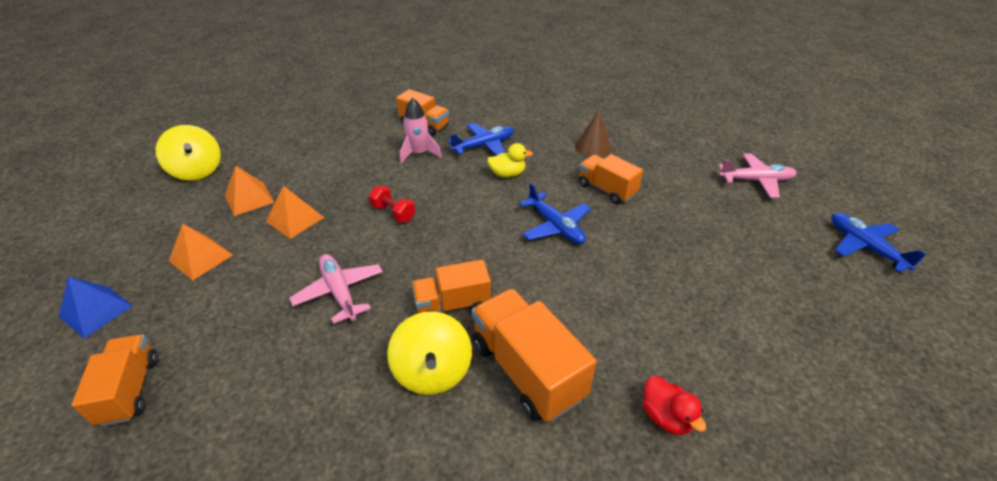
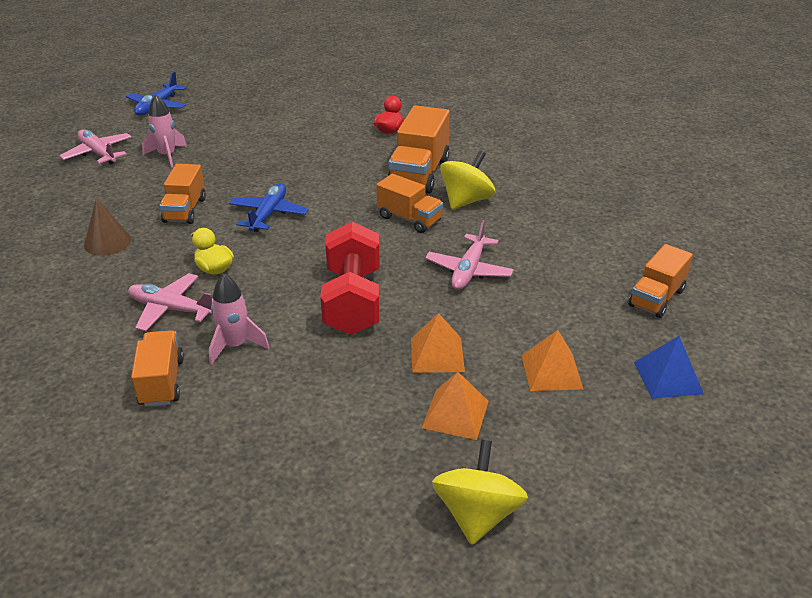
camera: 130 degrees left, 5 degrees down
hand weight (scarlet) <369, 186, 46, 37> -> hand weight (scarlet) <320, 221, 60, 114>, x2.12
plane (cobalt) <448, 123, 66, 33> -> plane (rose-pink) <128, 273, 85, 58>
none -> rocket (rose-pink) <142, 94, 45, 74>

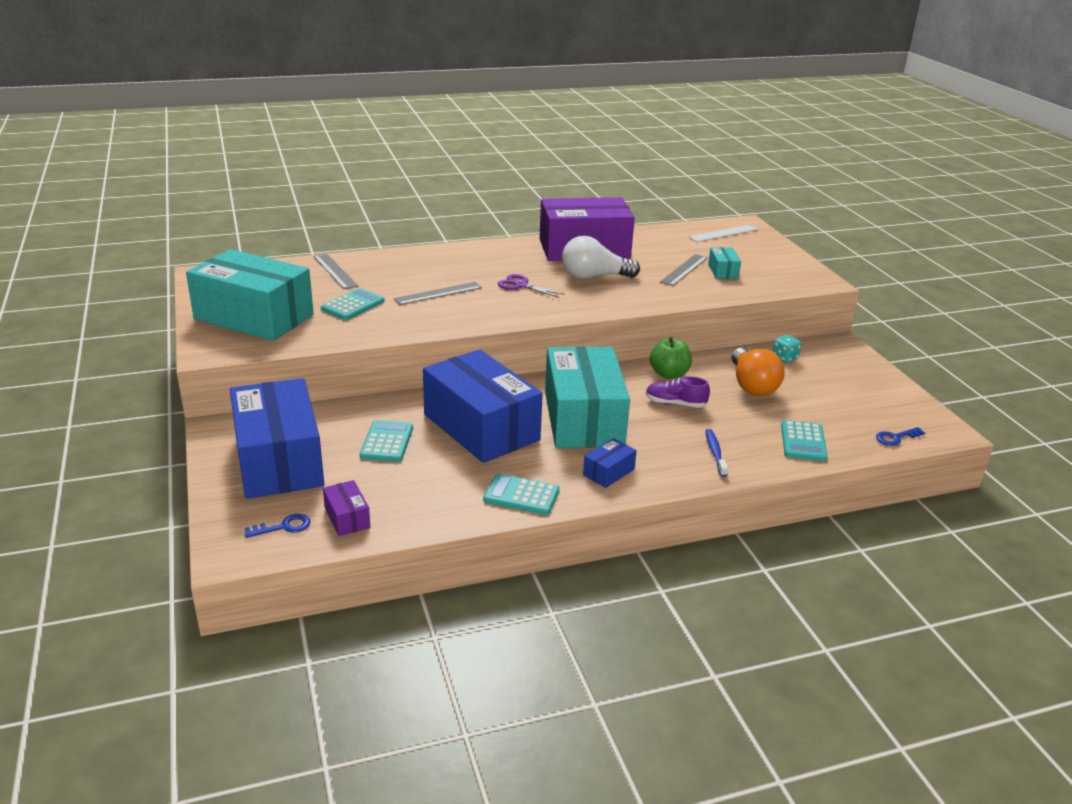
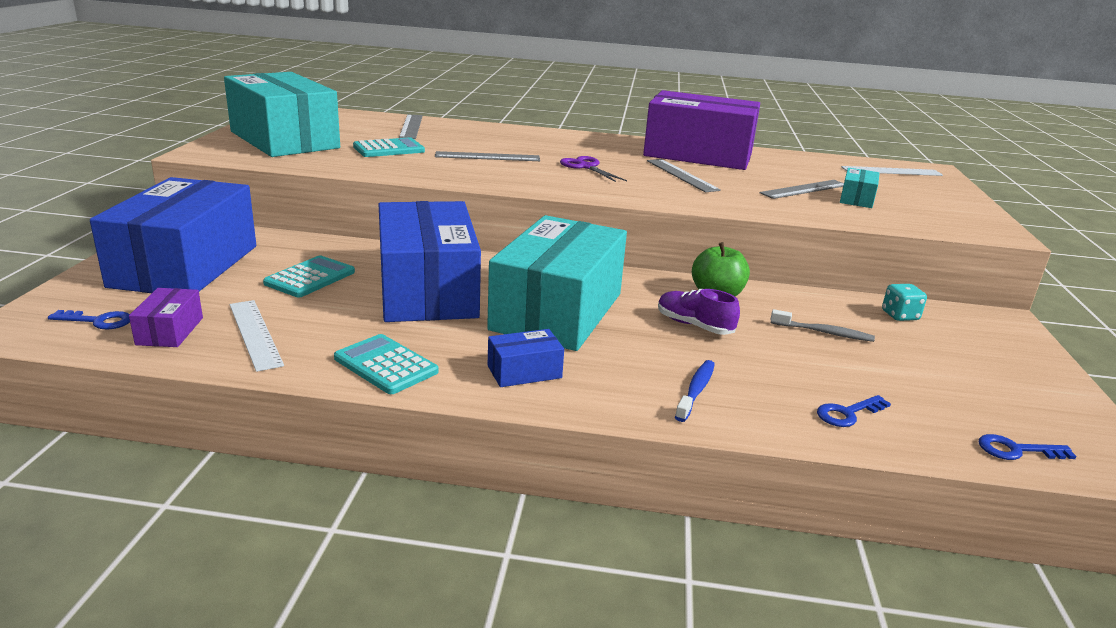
camera: 25 degrees right, 5 degrees down
lightbulb (snow-white) <562, 236, 78, 43> -> straightedge (ash-grey) <647, 159, 74, 33>
lightbulb (orange-coloured) <732, 348, 53, 48> -> dental brush (ash-grey) <770, 309, 105, 33>
calculator (aqua) <781, 420, 47, 41> -> door key (cobalt) <817, 395, 74, 32>
none -> straightedge (snow-white) <230, 300, 54, 72>

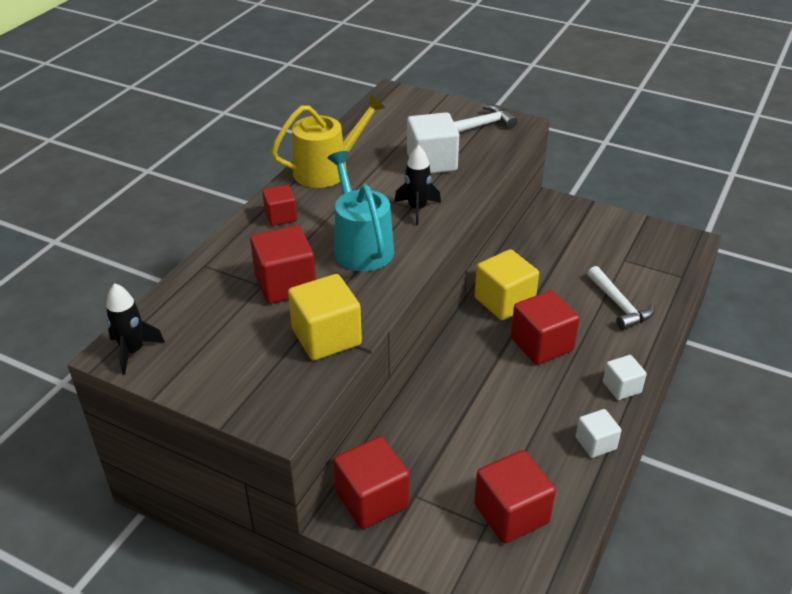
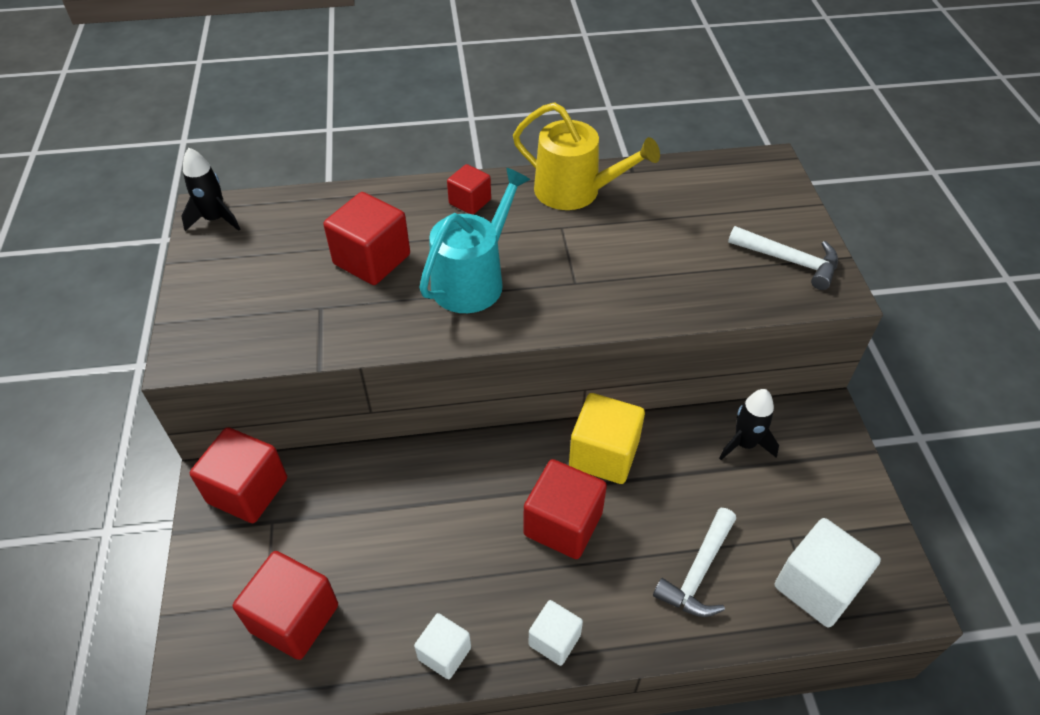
camera: 55 degrees right, 10 degrees up
cube (yellow) <288, 274, 74, 87> -> none
rocket (black) <394, 145, 47, 80> -> rocket (black) <719, 389, 60, 71>, move
cube (snow-white) <407, 112, 52, 61> -> cube (snow-white) <775, 518, 106, 110>, move

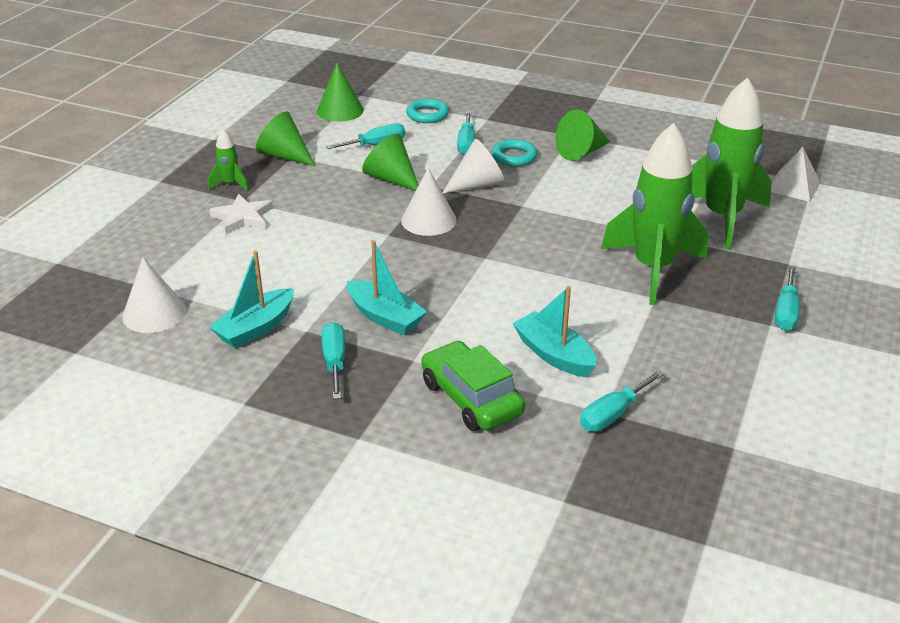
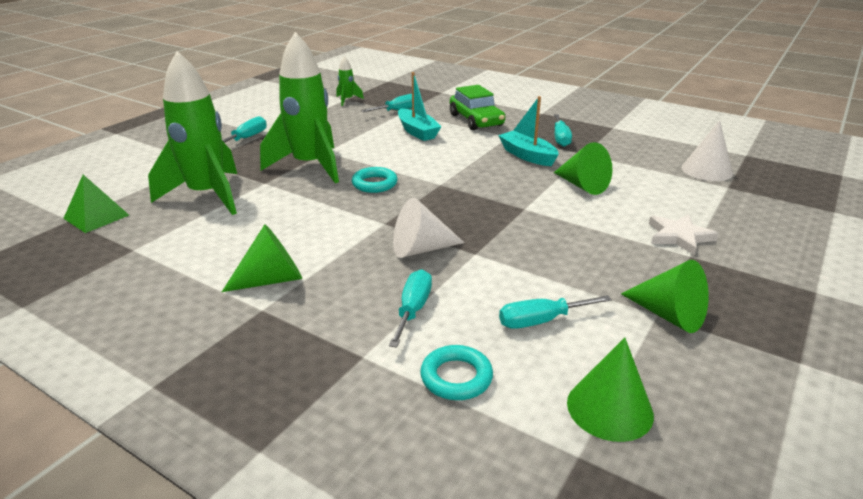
camera: 170 degrees left, 5 degrees down
rocket (leaf-green) <208, 129, 41, 62> -> rocket (leaf-green) <336, 56, 28, 50>, move
sailboat (aqua) <209, 250, 85, 99> -> none
cone shape (leaf-green) <362, 134, 57, 57> -> cone shape (leaf-green) <554, 142, 58, 53>, move
cone shape (snow-white) <401, 168, 56, 68> -> none
ring (aqua) <492, 139, 45, 28> -> ring (aqua) <352, 167, 46, 26>, move
solid pyramid (snow-white) <771, 147, 50, 55> -> solid pyramid (leaf-green) <63, 175, 66, 58>

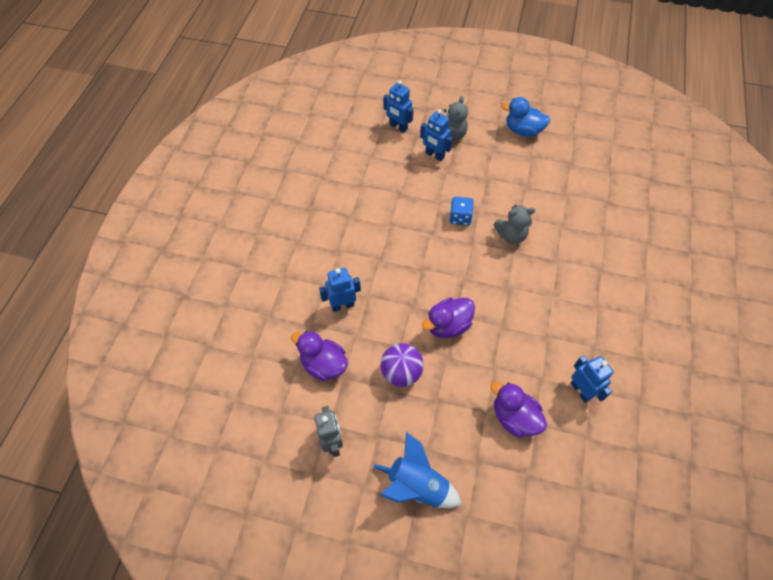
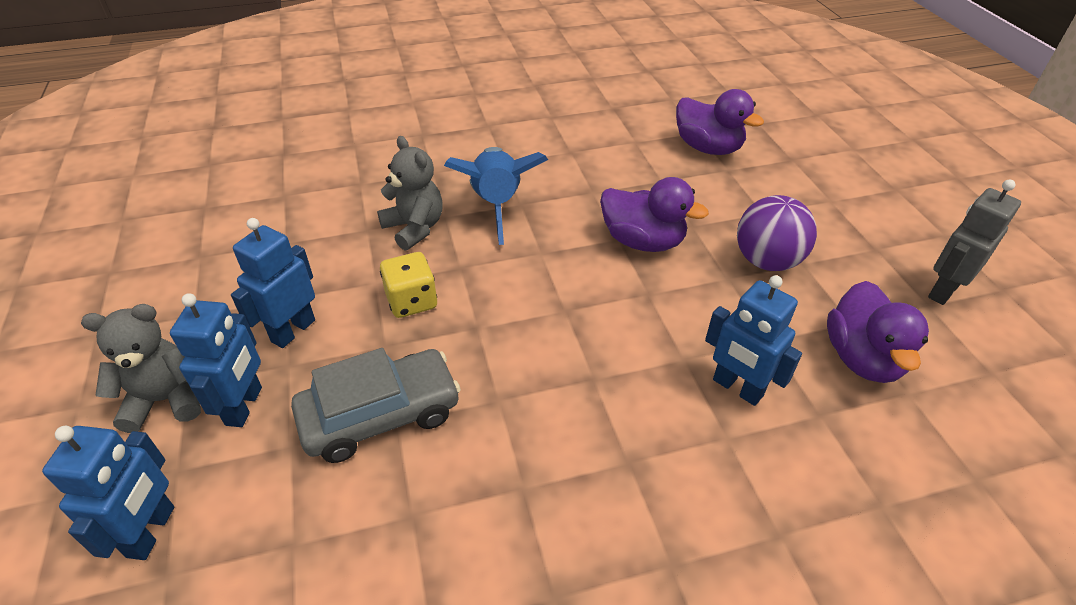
camera: 120 degrees left, 15 degrees down
rocket (cobalt) <373, 432, 89, 76> -> rocket (cobalt) <444, 147, 104, 98>, move
die (cobalt) <449, 197, 25, 29> -> die (yellow) <380, 252, 57, 66>
duck (purple) <491, 382, 56, 55> -> duck (purple) <676, 89, 88, 66>, 60 degrees counterclockwise
duck (cobalt) <501, 97, 49, 40> -> none
robot figure (cobalt) <571, 355, 43, 48> -> robot figure (cobalt) <231, 218, 84, 130>, move
none -> automobile (ash-grey) <291, 348, 170, 115>

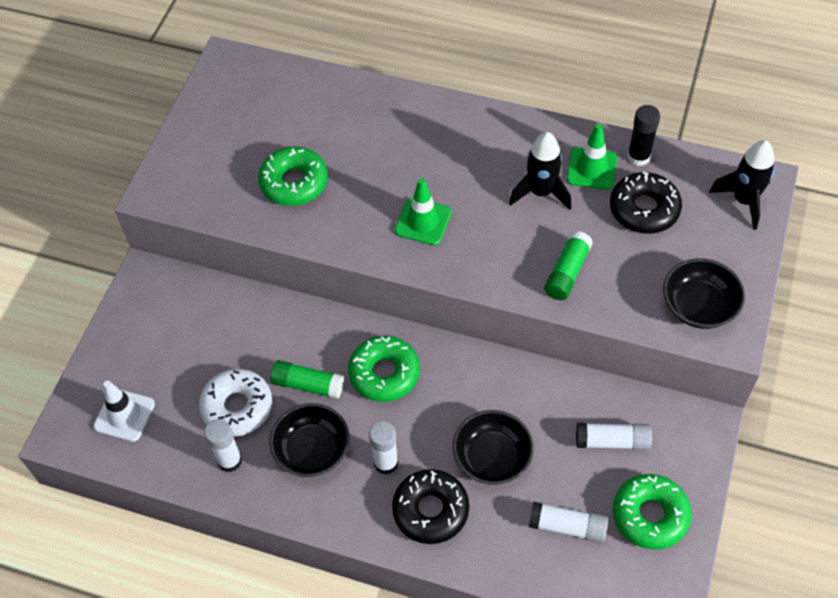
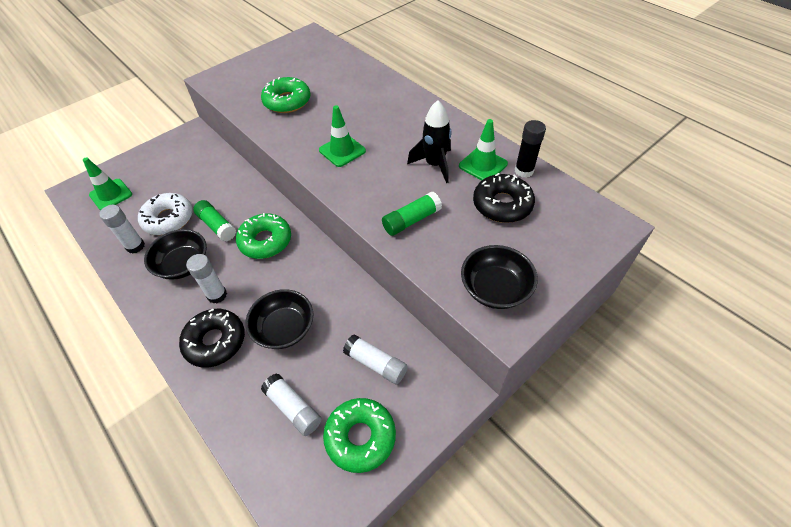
camera: 30 degrees right, 5 degrees down
safety cone (snow-white) <94, 381, 61, 61> -> safety cone (leaf-green) <83, 157, 49, 54>
rocket (black) <709, 140, 66, 90> -> none

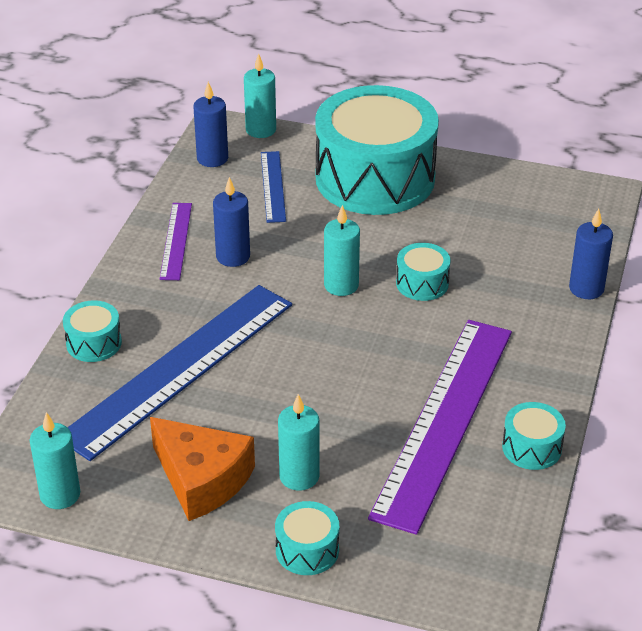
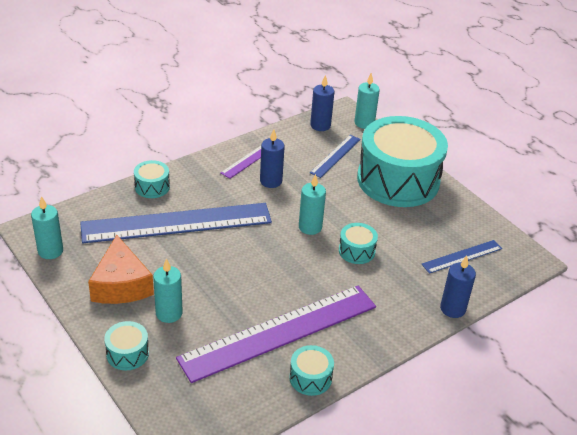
camera: 35 degrees right, 0 degrees up
none -> straightedge (cobalt) <422, 240, 80, 34>

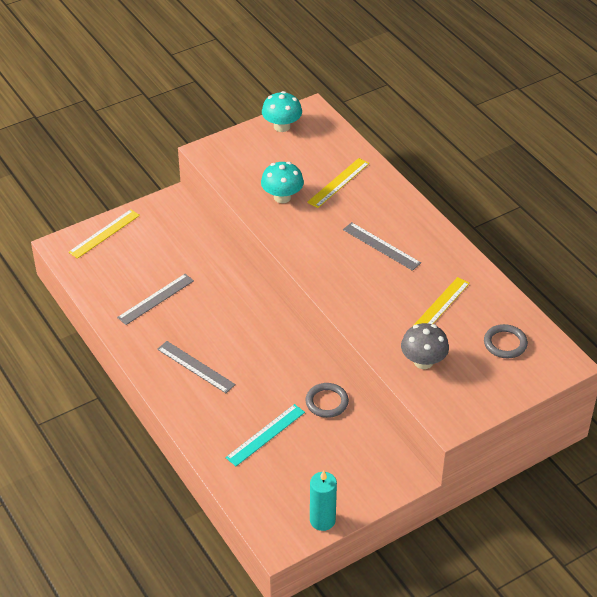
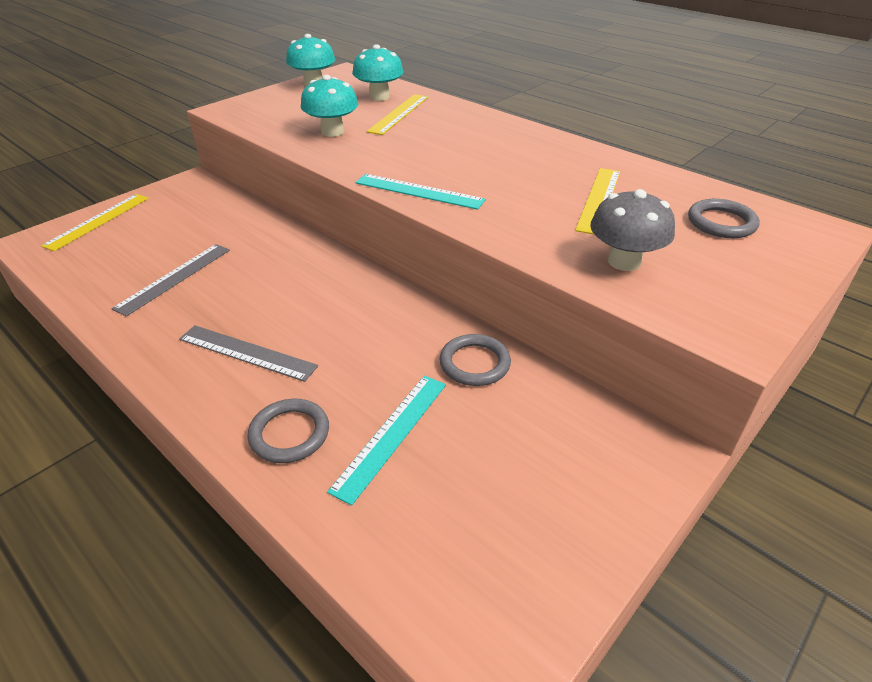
camera: 15 degrees left, 5 degrees down
candle (aqua) <310, 470, 27, 61> -> none
straightedge (ash-grey) <343, 222, 78, 49> -> none
none -> ring (ash-grey) <248, 399, 81, 64>
none -> fungus (aqua) <352, 44, 52, 57>
none -> straightedge (aqua) <355, 174, 131, 36>

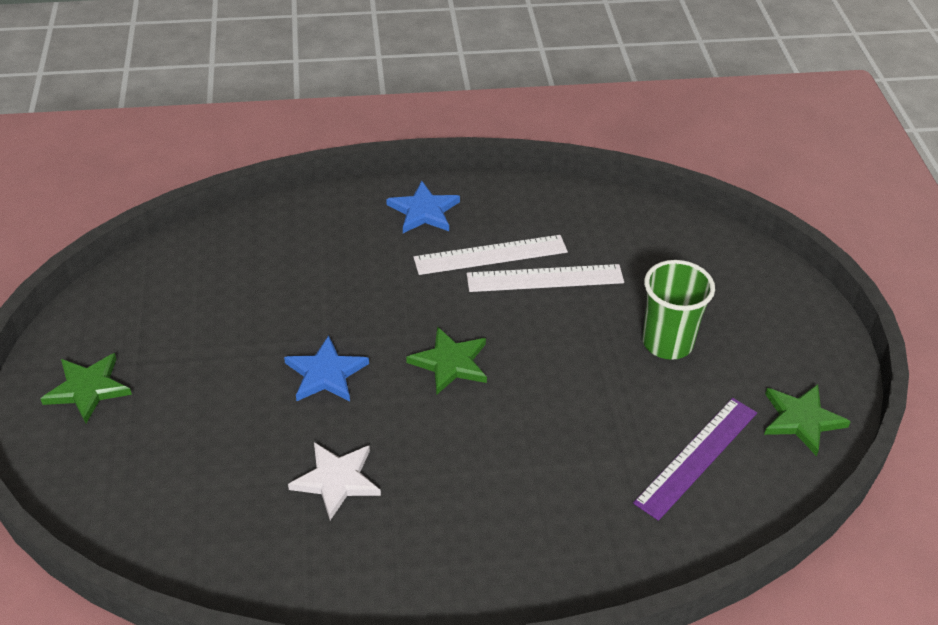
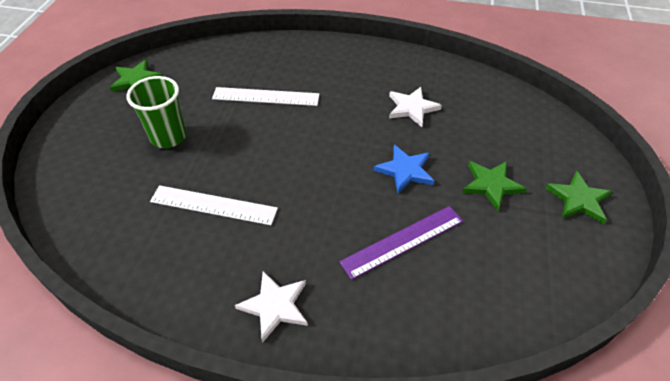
camera: 160 degrees left, 5 degrees up
star (cobalt) <386, 181, 74, 52> -> star (snow-white) <235, 271, 73, 72>
star (leaf-green) <406, 327, 81, 68> -> star (leaf-green) <462, 161, 64, 50>, move
straightedge (snow-white) <413, 235, 155, 40> -> straightedge (snow-white) <212, 87, 107, 19>, move
straightedge (purple) <633, 398, 124, 123> -> straightedge (purple) <339, 206, 124, 74>, move

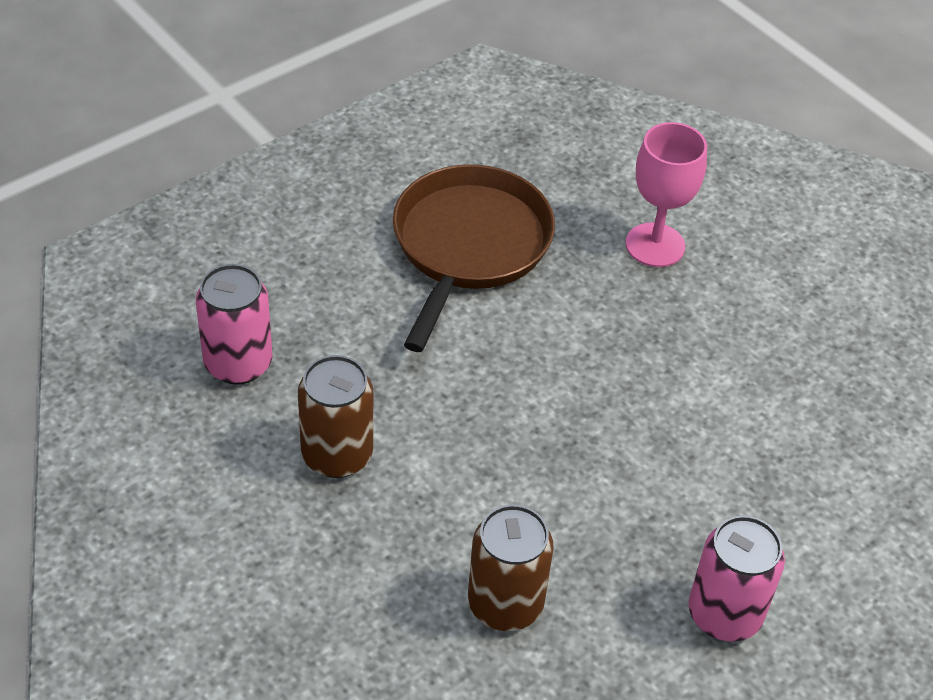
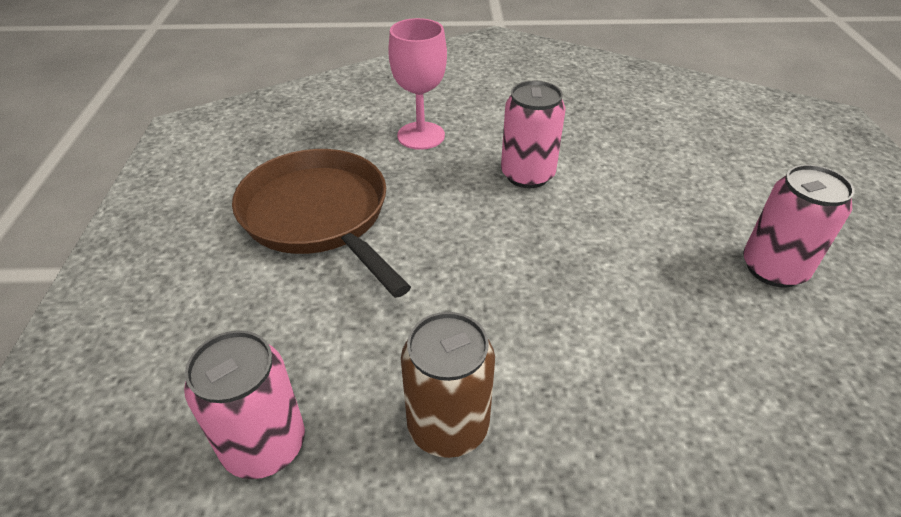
camera: 50 degrees left, 5 degrees down
can (russet) <468, 505, 86, 126> -> none
none -> can (rose-pink) <501, 80, 64, 108>

